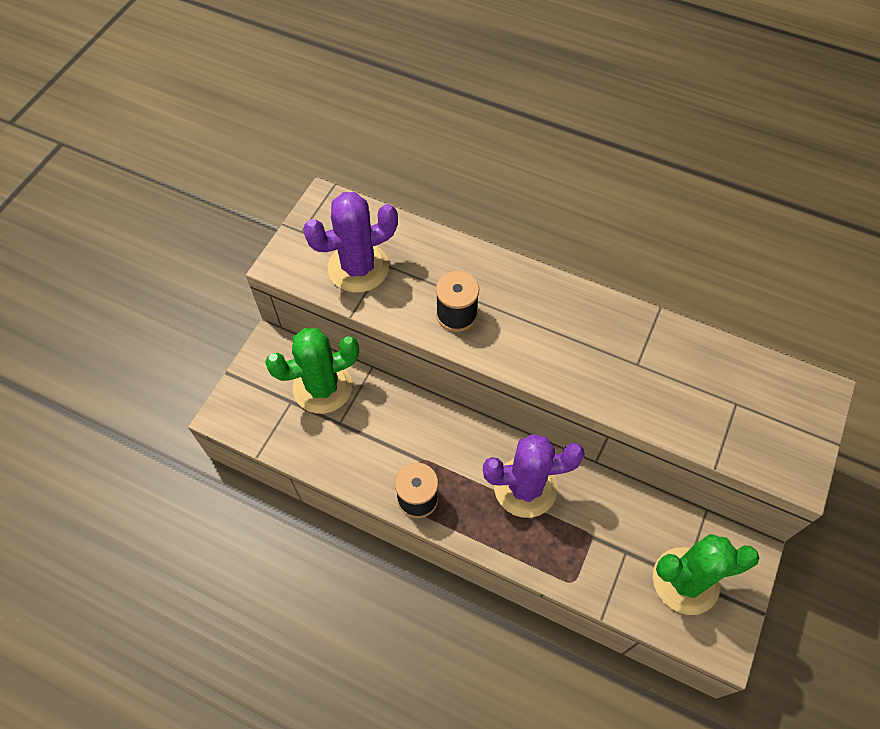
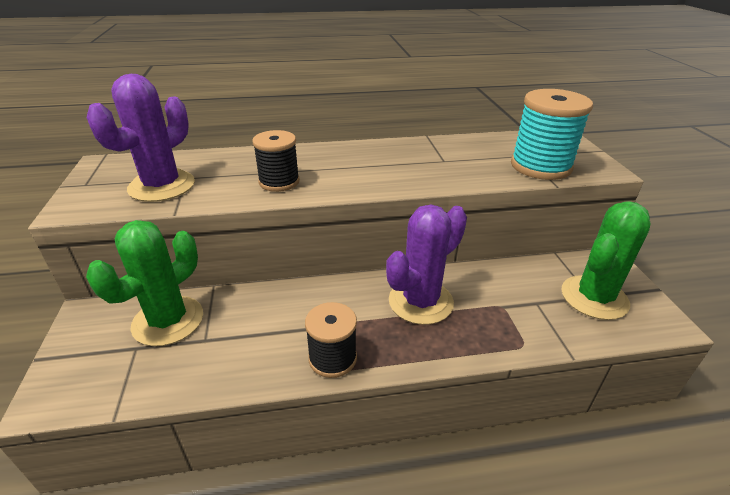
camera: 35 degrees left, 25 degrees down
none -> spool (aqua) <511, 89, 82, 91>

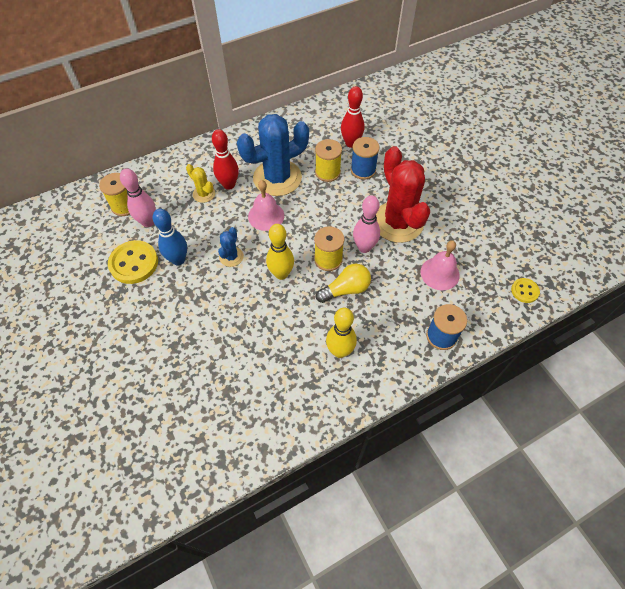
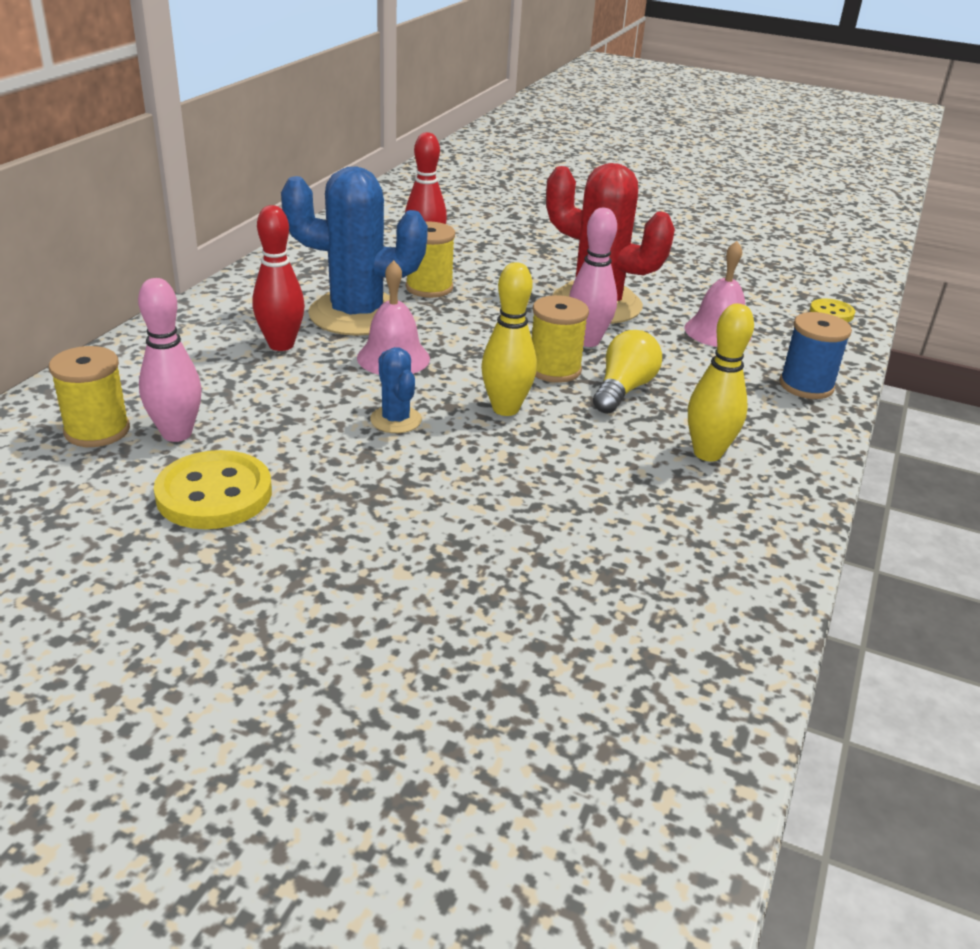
camera: 40 degrees left, 25 degrees down
tenpin (cobalt) <153, 209, 34, 56> -> none
cactus (yellow) <186, 164, 29, 39> -> none
cactus (cobalt) <237, 114, 72, 82> -> cactus (cobalt) <281, 167, 147, 169>, 75 degrees clockwise
spool (cobalt) <351, 137, 29, 43> -> none

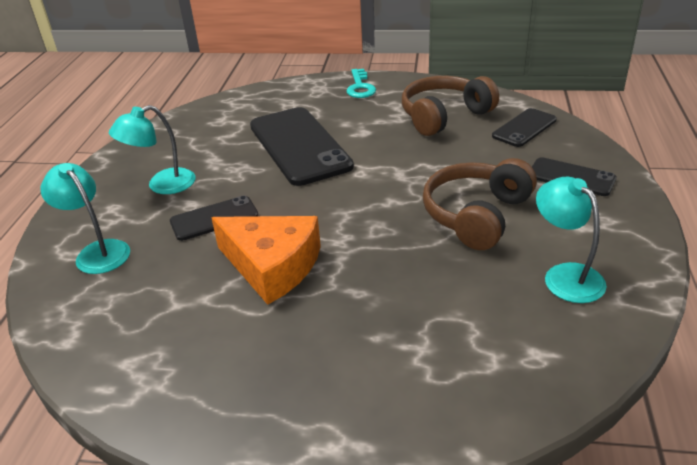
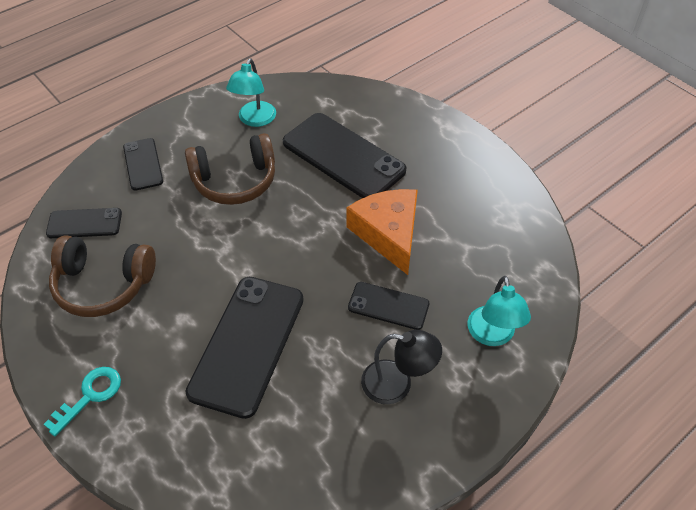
camera: 140 degrees left, 15 degrees up
reading lamp (aqua) <109, 105, 86, 89> -> reading lamp (black) <361, 330, 81, 74>
none -> phone (black) <283, 113, 124, 85>

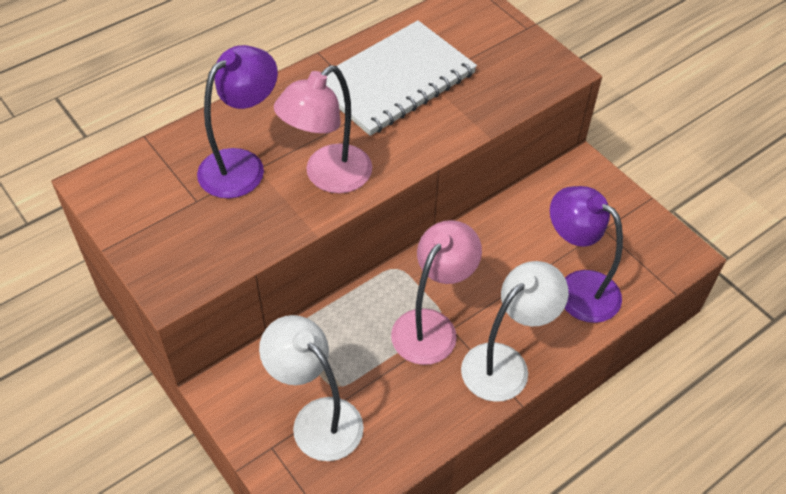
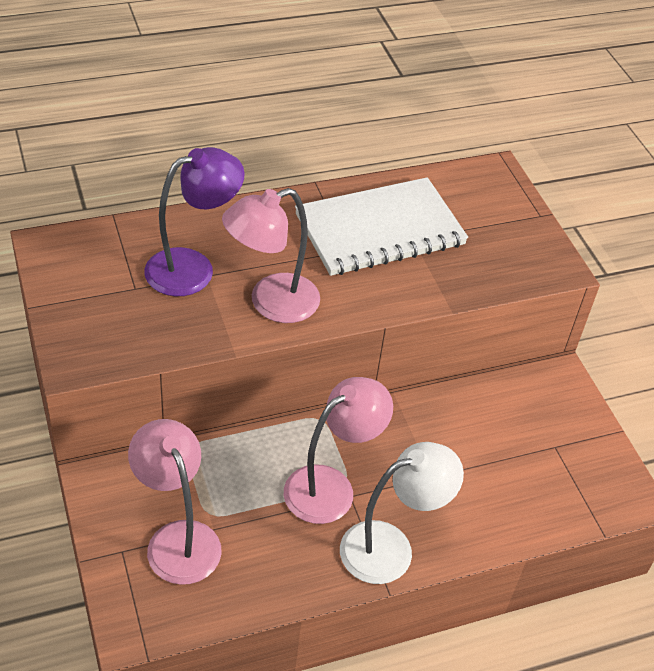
camera: 15 degrees right, 5 degrees down
reading lamp (snow-white) <259, 315, 105, 146> -> reading lamp (rose-pink) <128, 419, 94, 166>
reading lamp (purple) <550, 186, 73, 137> -> none

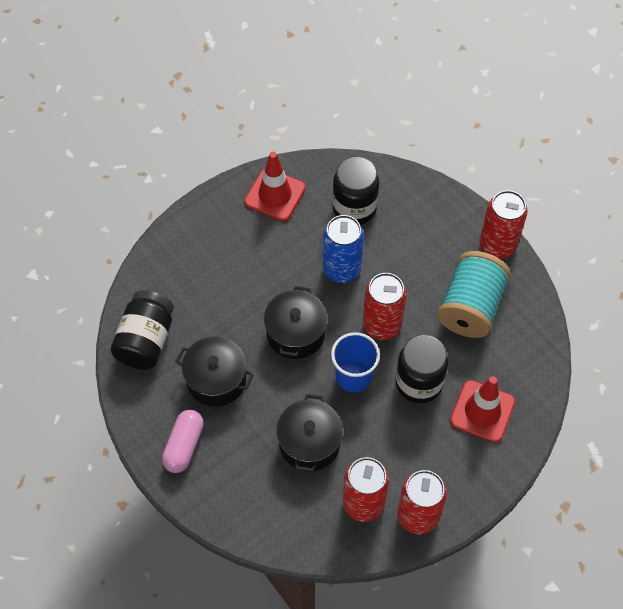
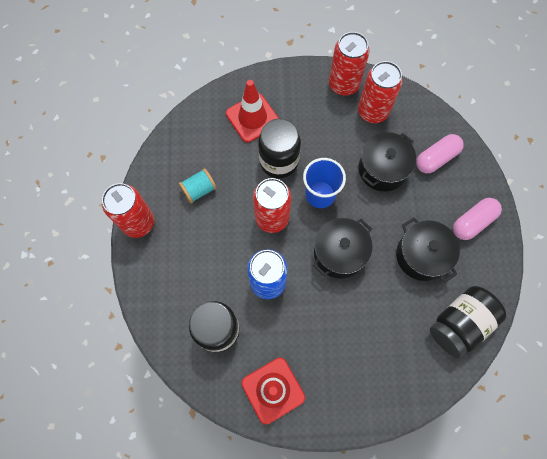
camera: 145 degrees left, 10 degrees up
spool (aqua) <437, 251, 74, 87> -> spool (aqua) <179, 168, 38, 36>, x0.50
none -> capsule (rose-pink) <416, 134, 48, 40>

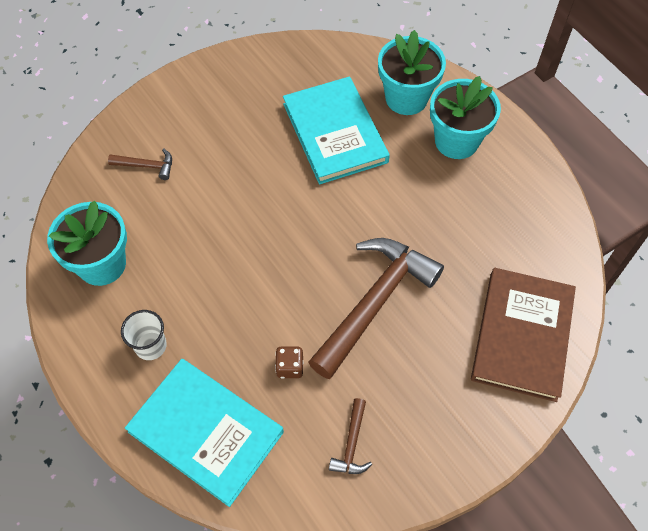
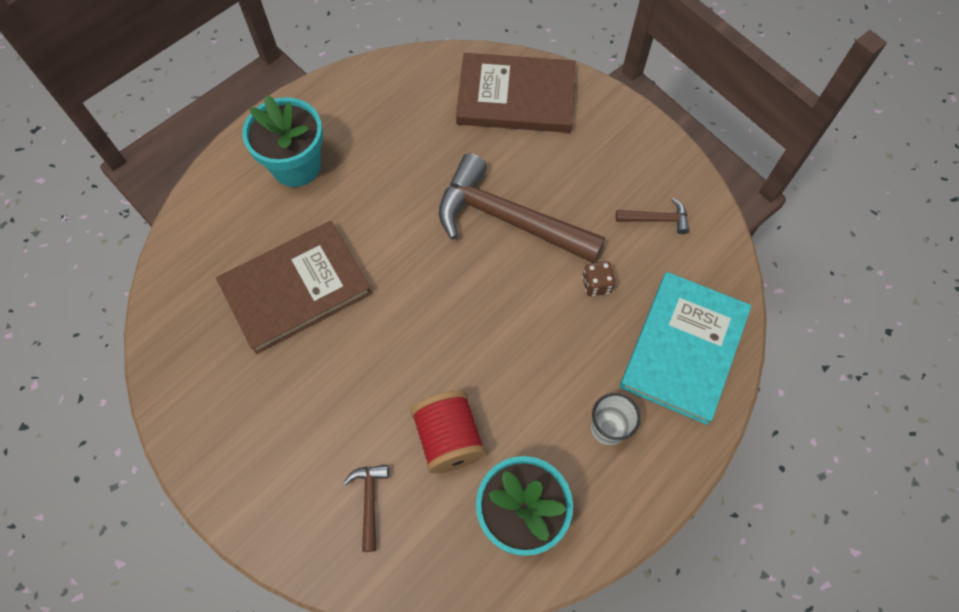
camera: 100 degrees left, 5 degrees up
hardcover (aqua) <283, 77, 107, 108> -> hardcover (russet) <216, 221, 156, 133>
flower pot (aqua) <378, 30, 68, 85> -> none
none -> spool (scarlet) <410, 391, 76, 82>

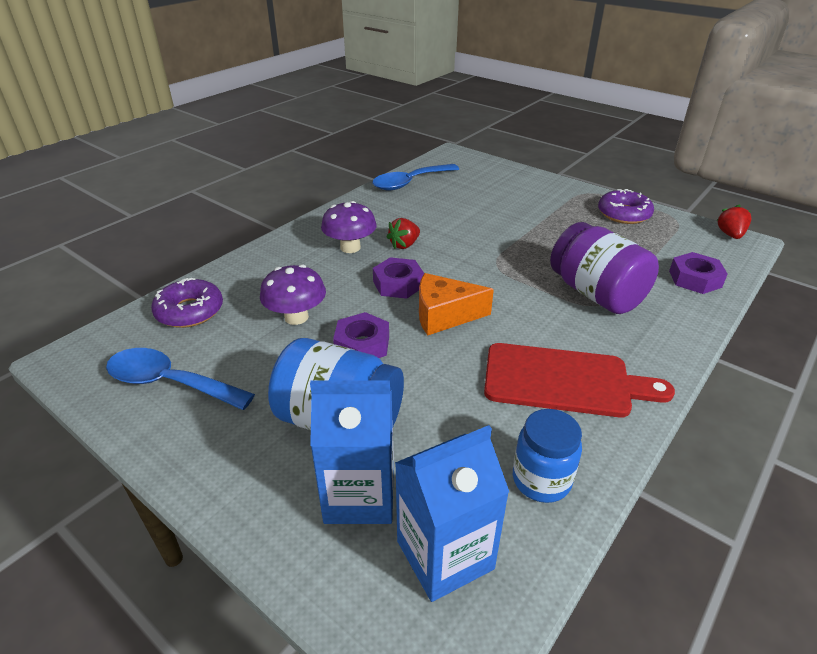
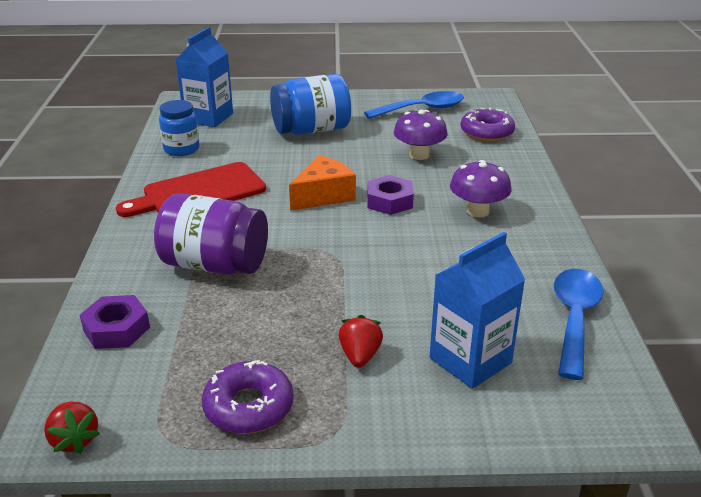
camera: 140 degrees right, 5 degrees down
juice carton (cobalt) <310, 381, 84, 143> -> juice carton (cobalt) <430, 232, 95, 157>, move
nut (purple) <333, 312, 56, 46> -> none
toy strawberry (scarlet) <386, 218, 34, 31> -> toy strawberry (scarlet) <339, 315, 44, 53>, move

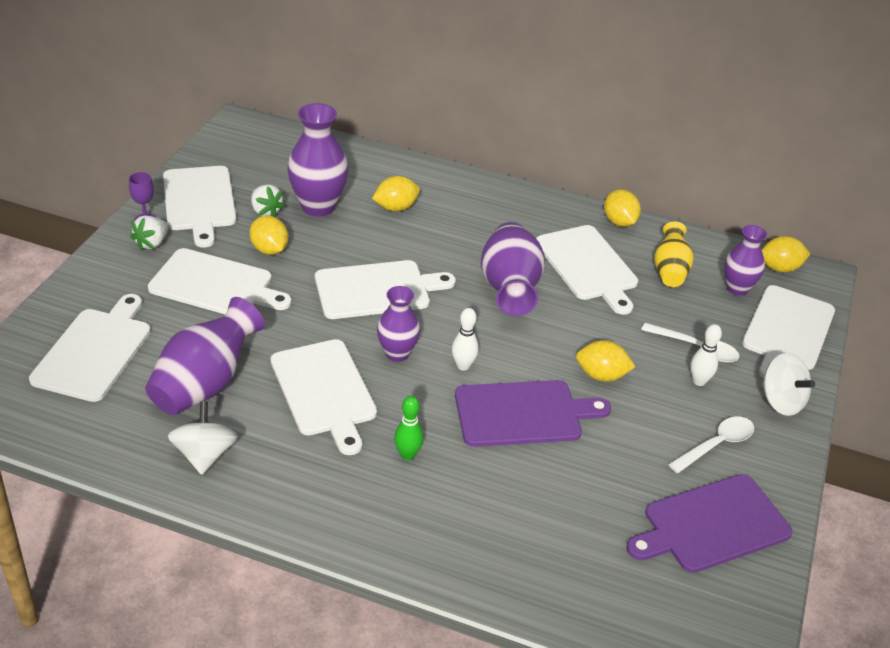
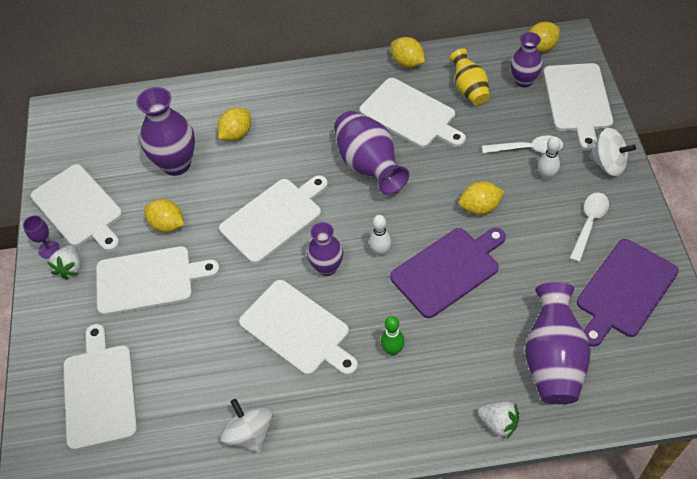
camera: 20 degrees left, 15 degrees up
flower vase (purple) <145, 297, 120, 118> -> flower vase (purple) <525, 282, 66, 122>, move
toy strawberry (snow-white) <251, 184, 34, 33> -> toy strawberry (snow-white) <478, 401, 41, 39>, move

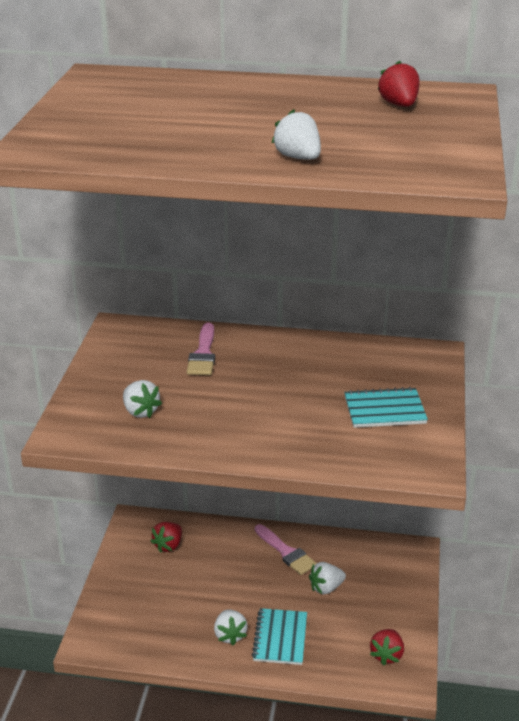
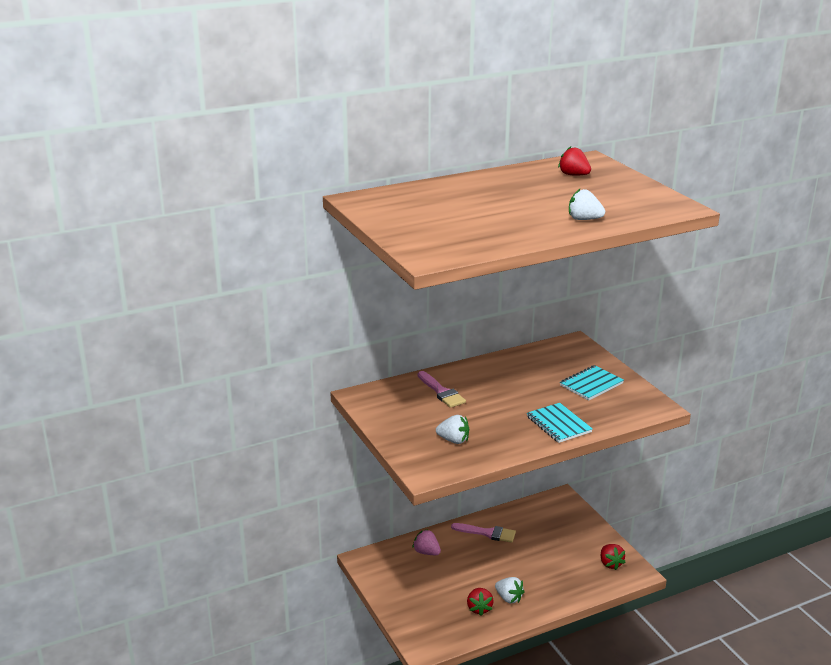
camera: 35 degrees left, 5 degrees down
toy strawberry (scarlet) <151, 522, 31, 31> -> toy strawberry (scarlet) <467, 588, 27, 28>, move
notebook (aqua) <252, 608, 55, 57> -> notebook (aqua) <527, 403, 66, 40>, move
toy strawberry (snow-white) <309, 562, 37, 32> -> none
none -> toy strawberry (rose-pink) <412, 529, 29, 26>

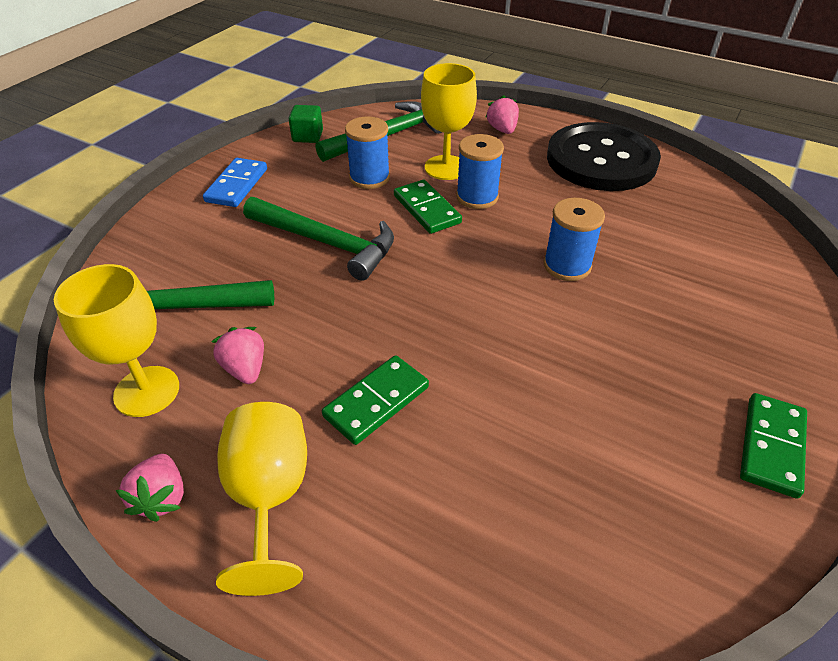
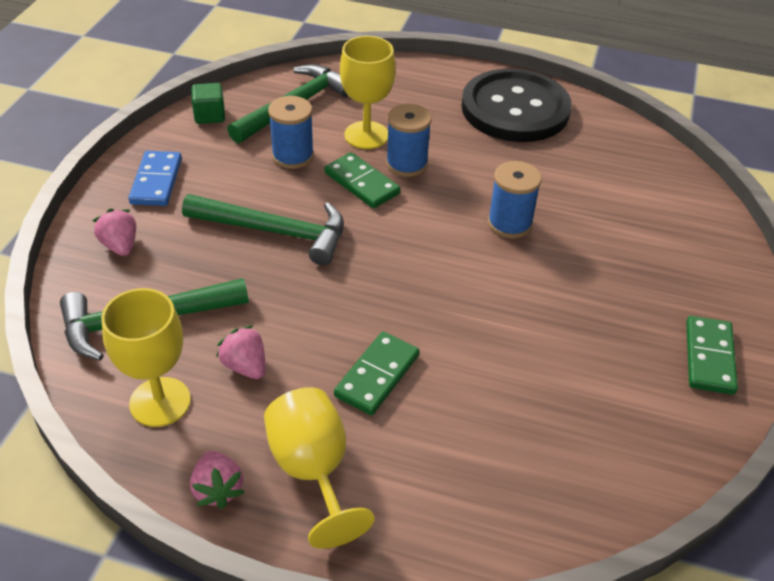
camera: 15 degrees left, 0 degrees up
toy strawberry (rose-pink) <486, 95, 33, 39> -> toy strawberry (rose-pink) <92, 209, 44, 47>, move

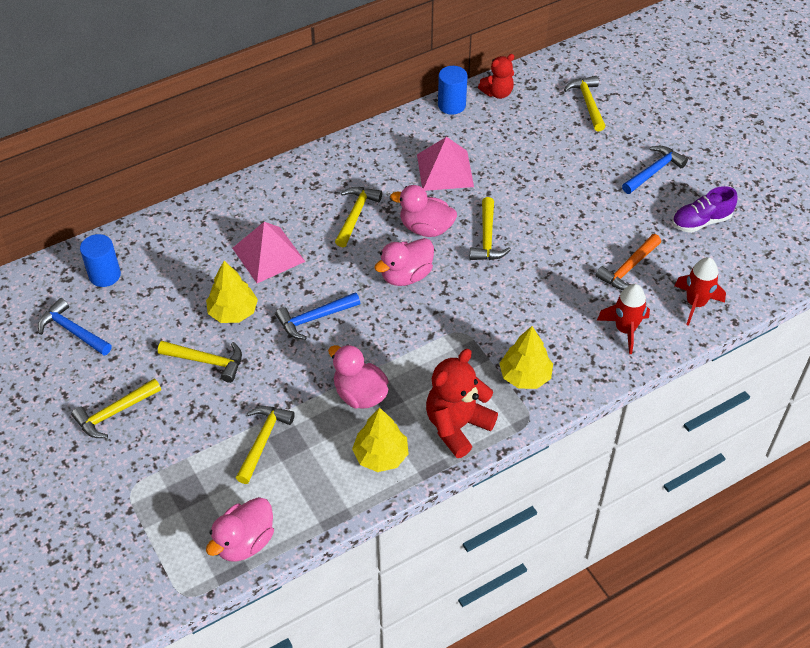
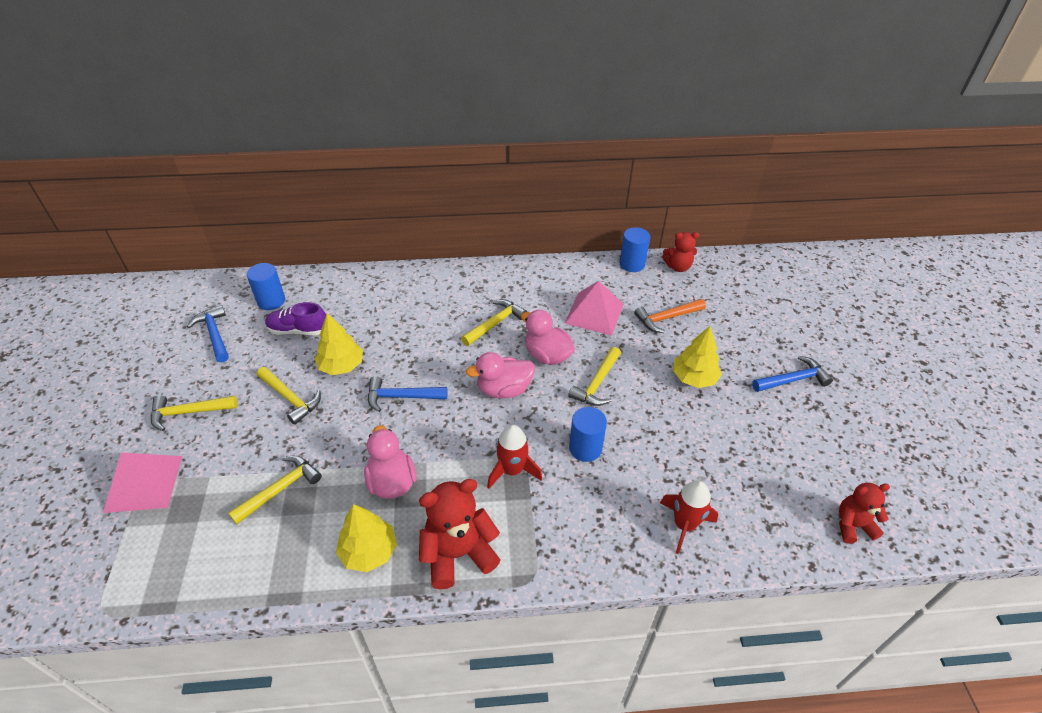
camera: 25 degrees right, 5 degrees down
duck (rose-pink) <206, 497, 68, 65> -> none
solid pyramid (rose-pink) <232, 222, 73, 61> -> solid pyramid (rose-pink) <103, 452, 79, 61>, move
toy tree (yellow) <499, 326, 54, 63> -> toy tree (yellow) <673, 326, 49, 62>, move
claw hammer (yellow) <564, 76, 42, 56> -> none
claw hammer (orange-coloured) <595, 234, 66, 56> -> claw hammer (orange-coloured) <634, 299, 72, 34>, move
shoe (purple) <672, 186, 66, 47> -> shoe (purple) <265, 302, 61, 33>, move
rocket (scarlet) <674, 257, 52, 69> -> rocket (scarlet) <487, 425, 55, 64>, move
none -> cylinder (cobalt) <569, 407, 38, 55>
none -> teddy (scarlet) <839, 483, 51, 61>

